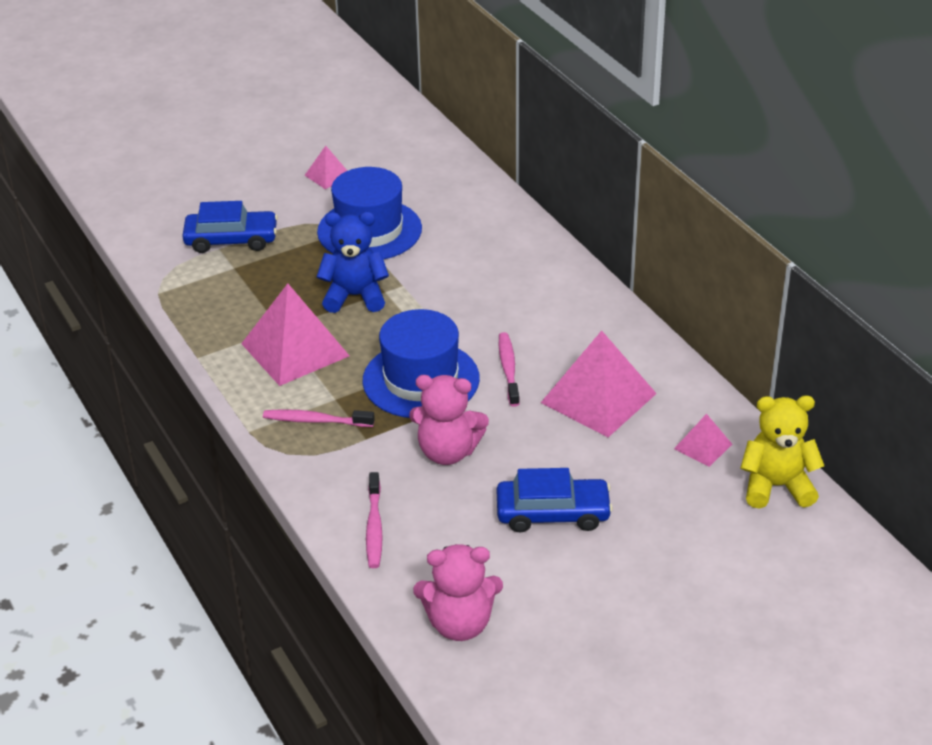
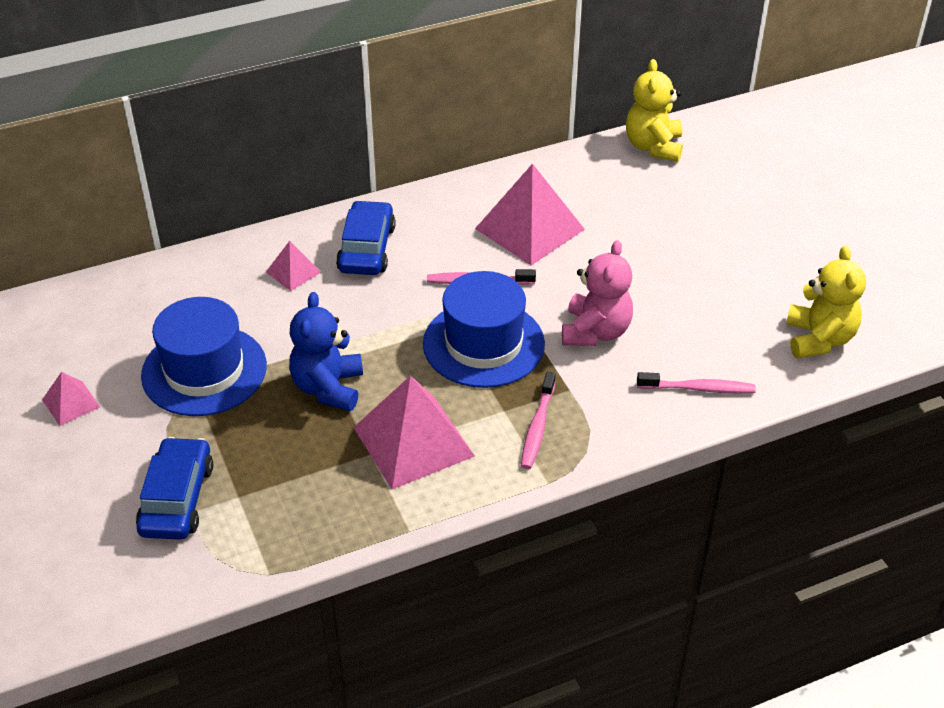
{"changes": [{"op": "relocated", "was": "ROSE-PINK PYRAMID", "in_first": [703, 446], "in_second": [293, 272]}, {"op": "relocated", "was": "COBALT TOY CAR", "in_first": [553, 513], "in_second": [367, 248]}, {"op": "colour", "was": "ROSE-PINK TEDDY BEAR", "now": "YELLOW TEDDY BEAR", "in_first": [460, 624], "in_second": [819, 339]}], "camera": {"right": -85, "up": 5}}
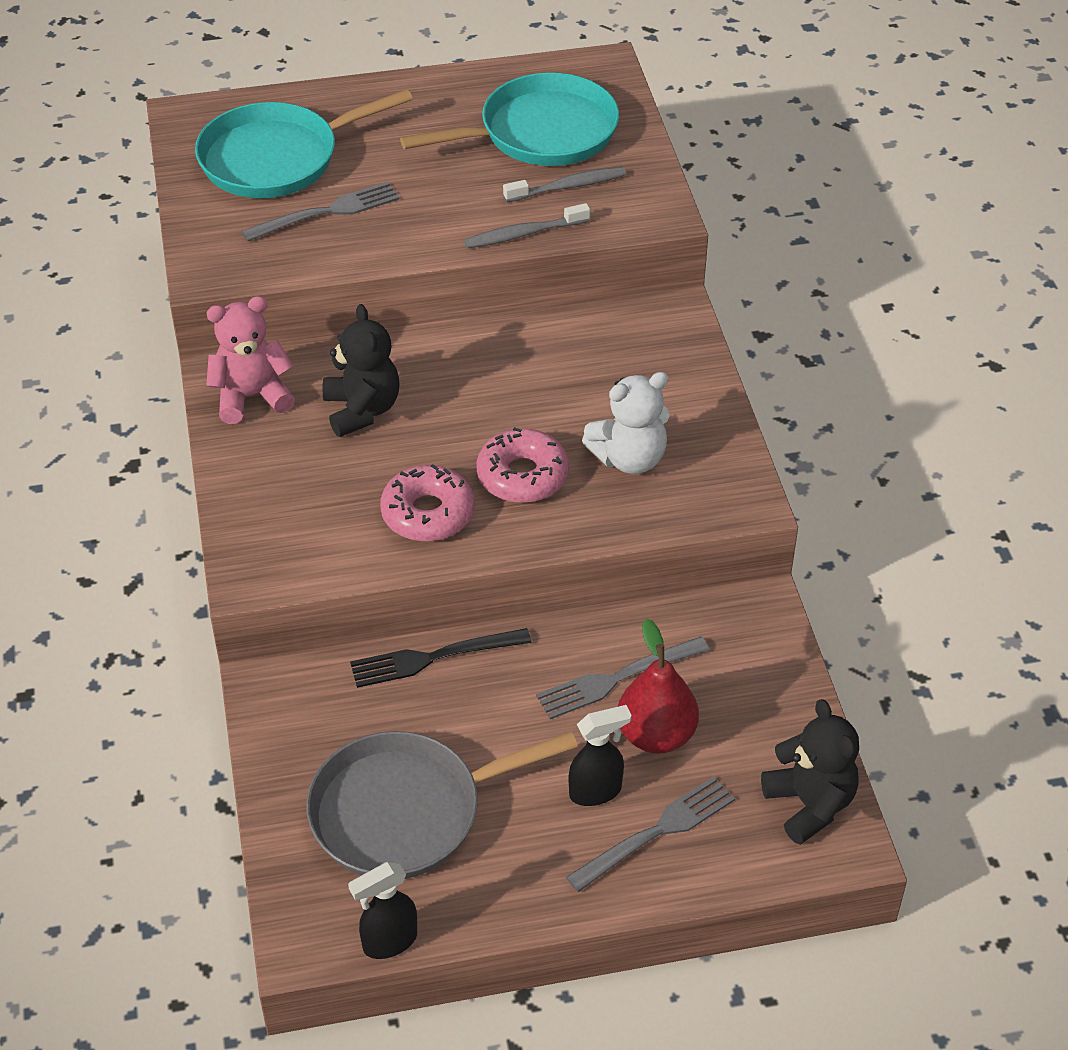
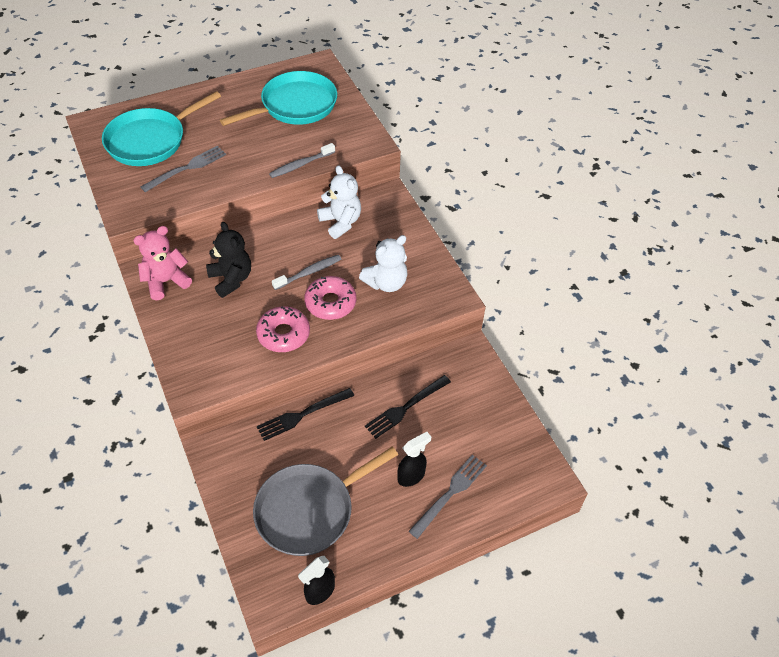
{"changes": [{"op": "relocated", "was": "ASH-GREY TOOTHBRUSH", "in_first": [568, 187], "in_second": [309, 272]}, {"op": "appeared", "now": "SNOW-WHITE TEDDY BEAR", "in_second": [340, 222]}, {"op": "colour", "was": "ASH-GREY TABLE FORK", "now": "BLACK TABLE FORK", "in_first": [616, 679], "in_second": [405, 408]}, {"op": "missing", "was": "RED PEAR FRUIT", "in_first": [656, 735]}, {"op": "missing", "was": "BLACK TEDDY BEAR", "in_first": [809, 804]}], "camera": {"right": -15, "up": 5}}
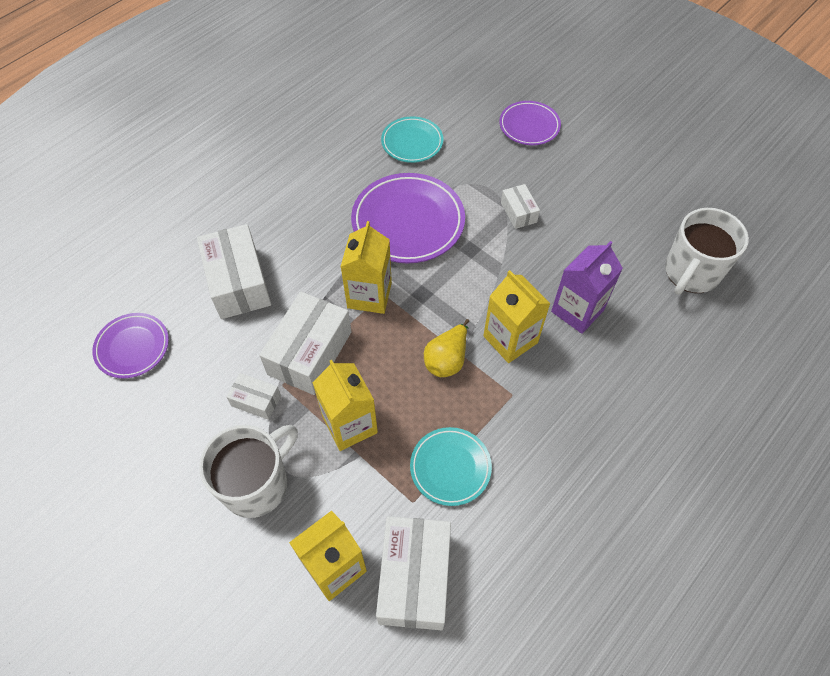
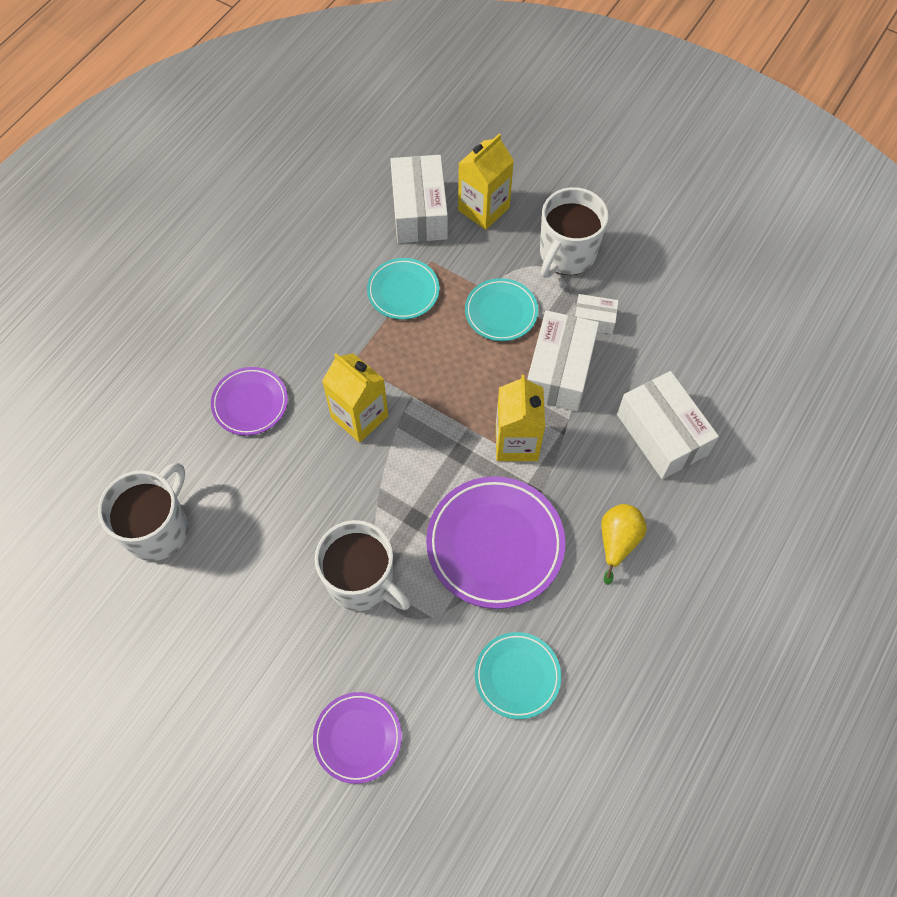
{"changes": [{"op": "relocated", "was": "PURPLE FLAT DISH", "in_first": [132, 347], "in_second": [250, 403]}, {"op": "exchanged", "was": "SNOW-WHITE PARCEL", "now": "SNOW-WHITE MUG", "in_first": [518, 212], "in_second": [362, 581]}, {"op": "exchanged", "was": "YELLOW CARTON", "now": "AQUA FLAT DISH", "in_first": [350, 425], "in_second": [501, 312]}, {"op": "relocated", "was": "YELLOW PEAR FRUIT", "in_first": [447, 359], "in_second": [617, 542]}, {"op": "missing", "was": "PURPLE CARTON", "in_first": [577, 310]}], "camera": {"right": 170, "up": 5}}
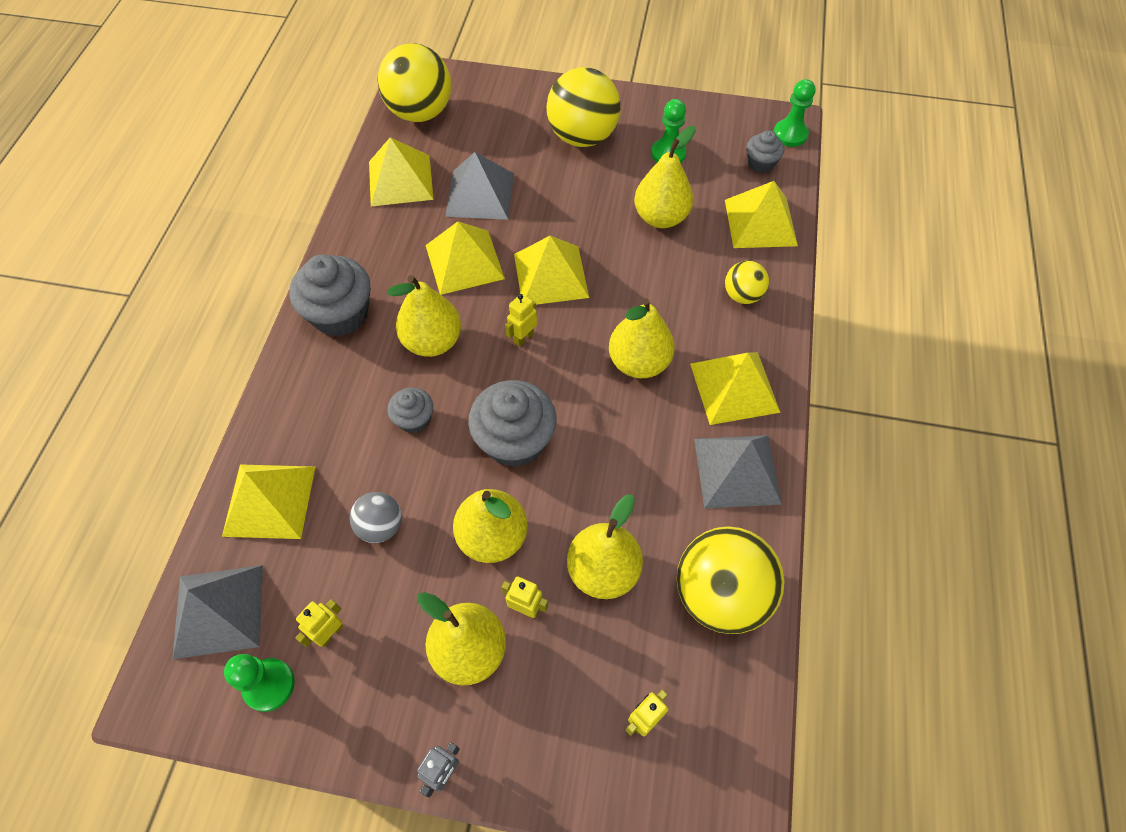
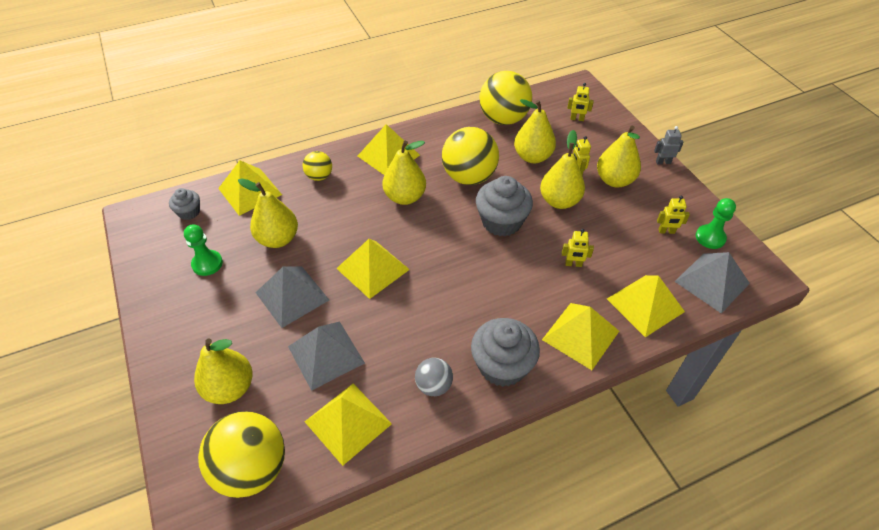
{"changes": [{"op": "relocated", "was": "YELLOW PEAR FRUIT", "in_first": [432, 341], "in_second": [230, 388]}, {"op": "relocated", "was": "ASH-GREY PYRAMID", "in_first": [737, 470], "in_second": [292, 296]}, {"op": "relocated", "was": "ASH-GREY PLAY BALL", "in_first": [380, 526], "in_second": [434, 385]}, {"op": "relocated", "was": "YELLOW PLAY BALL", "in_first": [582, 137], "in_second": [469, 177]}, {"op": "relocated", "was": "YELLOW PYRAMID", "in_first": [464, 261], "in_second": [580, 335]}, {"op": "relocated", "was": "YELLOW ROBOT FIGURE", "in_first": [523, 337], "in_second": [573, 264]}, {"op": "missing", "was": "ASH-GREY MUFFIN", "in_first": [414, 419]}, {"op": "missing", "was": "LEAF-GREEN GAME PAWN", "in_first": [790, 134]}], "camera": {"right": -125, "up": -10}}
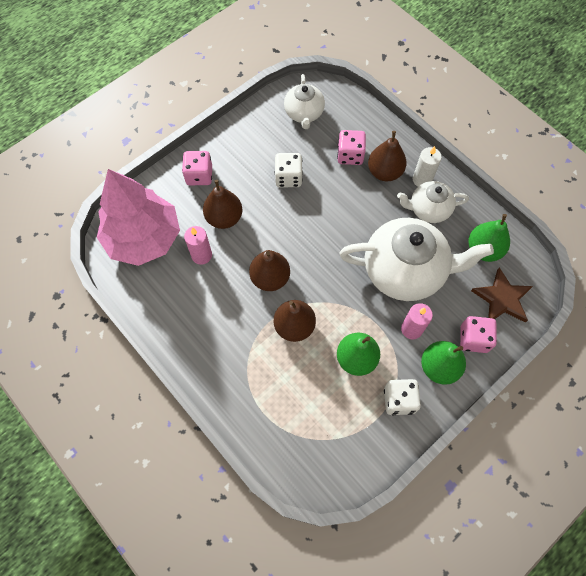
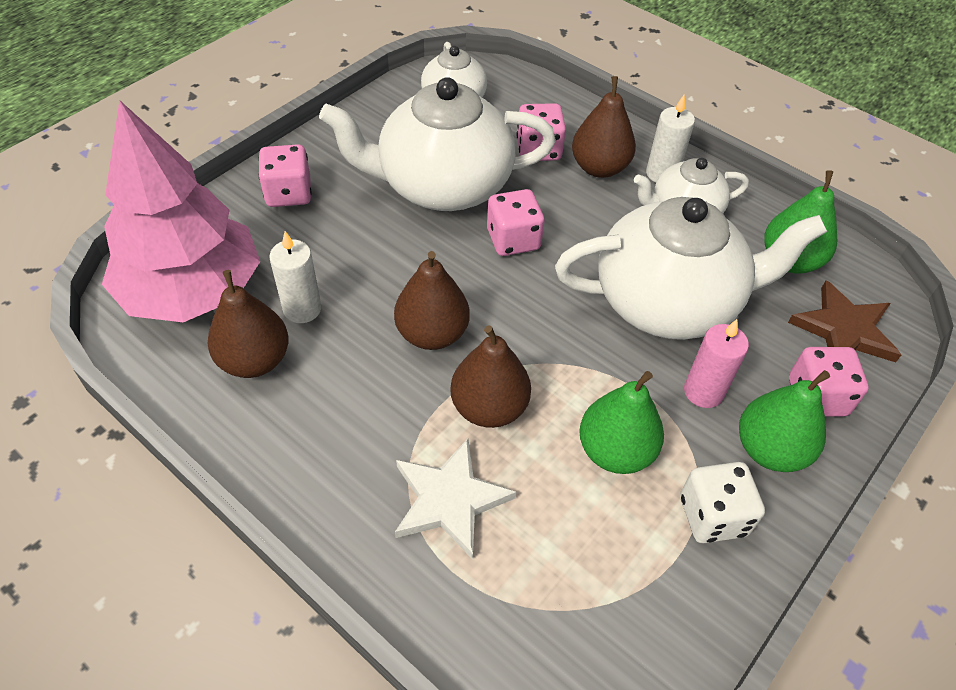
{"changes": [{"op": "relocated", "was": "RUSSET PEAR FRUIT", "in_first": [224, 218], "in_second": [255, 360]}, {"op": "colour", "was": "ROSE-PINK WAX CANDLE", "now": "SNOW-WHITE WAX CANDLE", "in_first": [201, 255], "in_second": [302, 309]}, {"op": "exchanged", "was": "SNOW-WHITE GAME DIE", "now": "SNOW-WHITE TEAPOT", "in_first": [288, 177], "in_second": [442, 186]}, {"op": "appeared", "now": "SNOW-WHITE STAR", "in_second": [449, 500]}, {"op": "appeared", "now": "ROSE-PINK GAME DIE", "in_second": [513, 240]}], "camera": {"right": -10, "up": -15}}
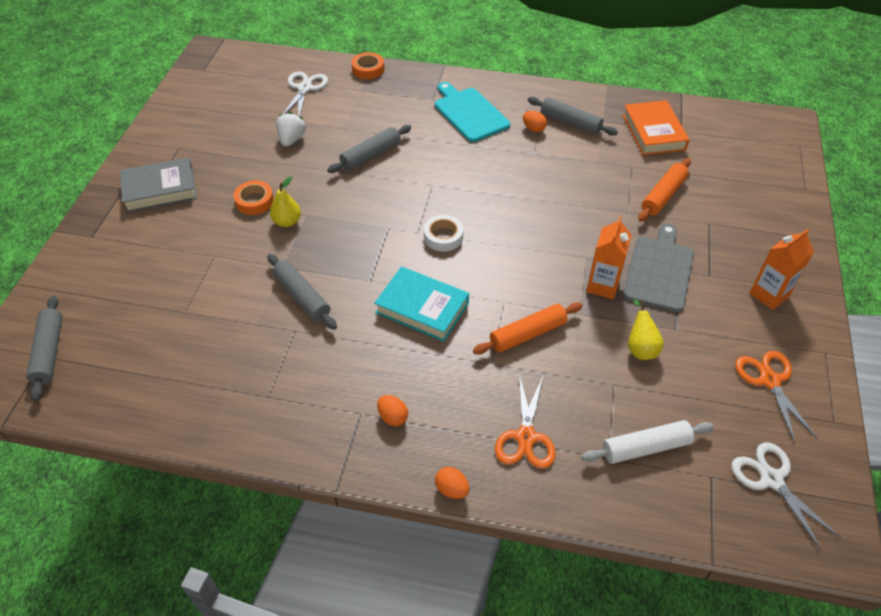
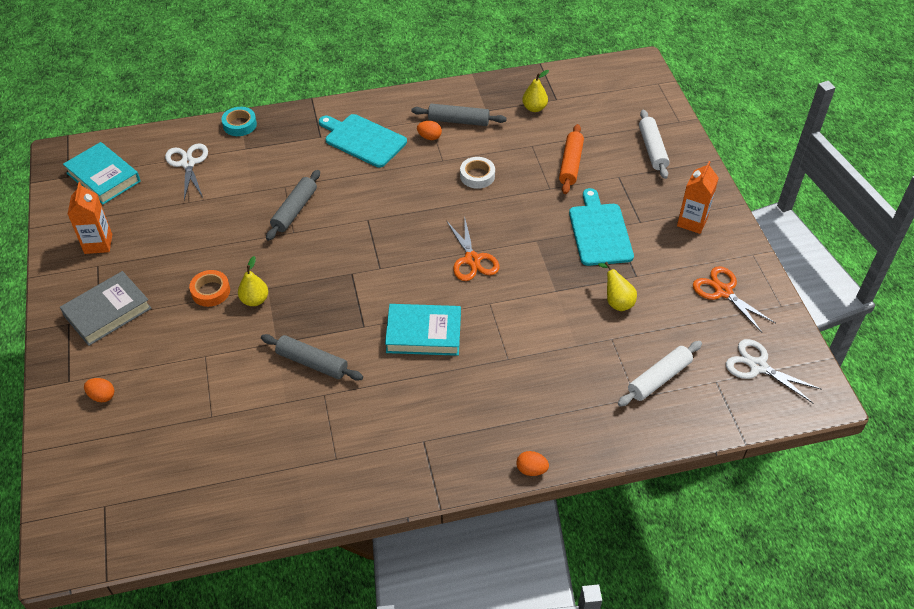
{"changes": [{"op": "appeared", "now": "AQUA HARDBACK", "in_second": [103, 177]}, {"op": "relocated", "was": "BRIGHT ORANGE CARTON", "in_first": [602, 285], "in_second": [98, 244]}, {"op": "relocated", "was": "BRIGHT ORANGE EGG", "in_first": [393, 417], "in_second": [102, 396]}, {"op": "colour", "was": "BRIGHT ORANGE ROLL OF TAPE", "now": "AQUA ROLL OF TAPE", "in_first": [368, 69], "in_second": [239, 125]}, {"op": "relocated", "was": "BRIGHT ORANGE PAIR OF SCISSORS", "in_first": [526, 437], "in_second": [472, 259]}, {"op": "relocated", "was": "SNOW-WHITE ROLL OF TAPE", "in_first": [443, 237], "in_second": [477, 176]}, {"op": "exchanged", "was": "BRIGHT ORANGE HARDBACK", "now": "YELLOW PEAR FRUIT", "in_first": [653, 132], "in_second": [534, 108]}, {"op": "colour", "was": "ASH-GREY CHOPPING BOARD", "now": "AQUA CHOPPING BOARD", "in_first": [659, 271], "in_second": [599, 232]}, {"op": "appeared", "now": "SNOW-WHITE DOUGH ROLLER", "in_second": [652, 149]}, {"op": "missing", "was": "ASH-GREY DOUGH ROLLER", "in_first": [49, 352]}, {"op": "missing", "was": "SNOW-WHITE STRAWBERRY", "in_first": [291, 140]}, {"op": "missing", "was": "BRIGHT ORANGE DOUGH ROLLER", "in_first": [527, 334]}], "camera": {"right": -25, "up": 0}}
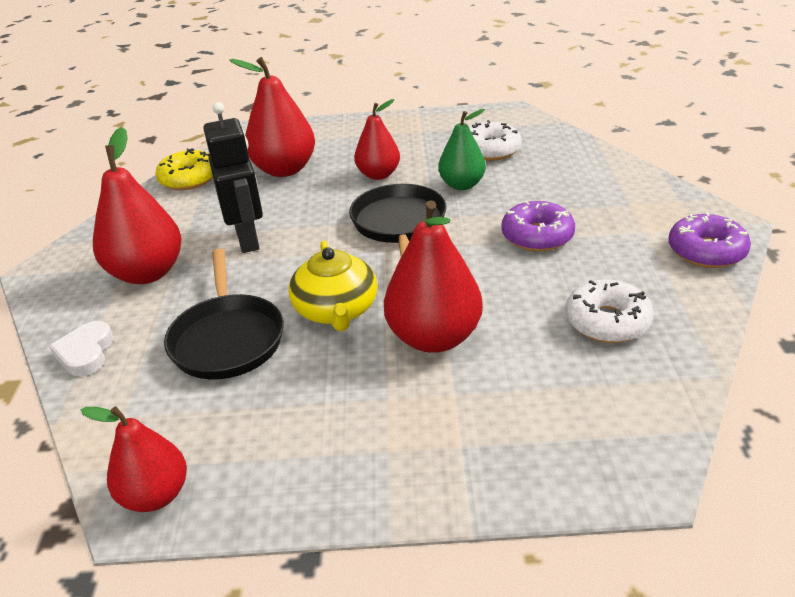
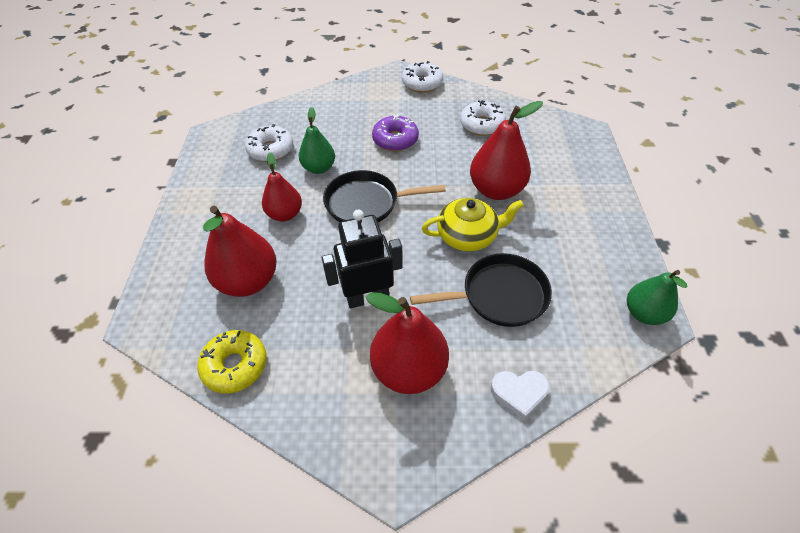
{"changes": [{"op": "colour", "was": "PURPLE GLAZED DONUT", "now": "SNOW-WHITE GLAZED DONUT", "in_first": [706, 251], "in_second": [422, 83]}, {"op": "colour", "was": "RED PEAR FRUIT", "now": "LEAF-GREEN PEAR FRUIT", "in_first": [156, 495], "in_second": [643, 313]}], "camera": {"right": -90, "up": 15}}
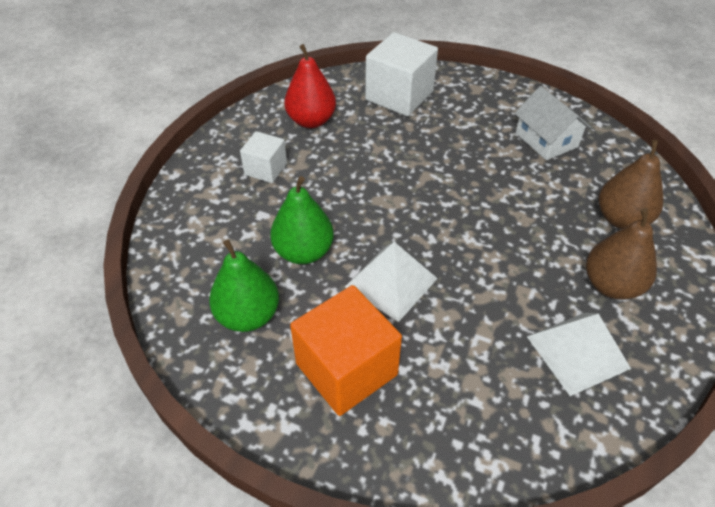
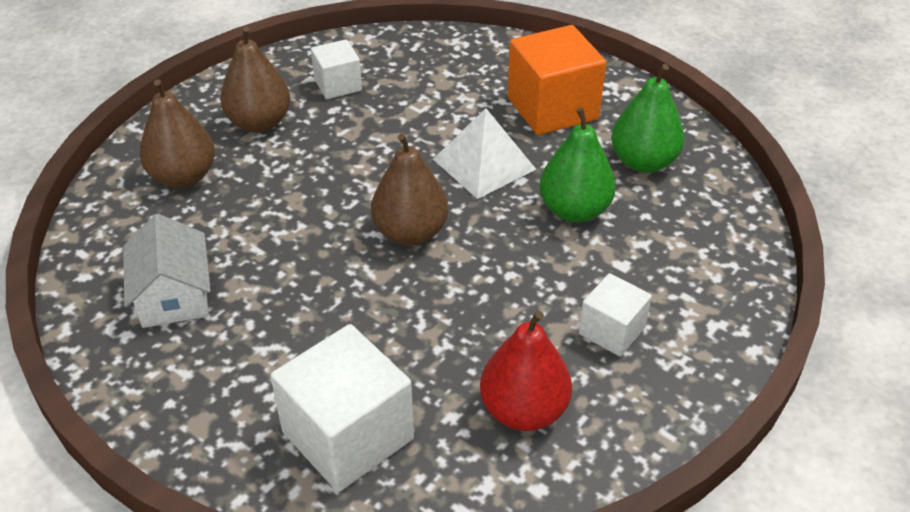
{"changes": [{"op": "exchanged", "was": "SNOW-WHITE PYRAMID", "now": "SNOW-WHITE SOLID CUBE", "in_first": [577, 352], "in_second": [338, 85]}, {"op": "appeared", "now": "RUSSET PEAR FRUIT", "in_second": [410, 233]}], "camera": {"right": -165, "up": -5}}
